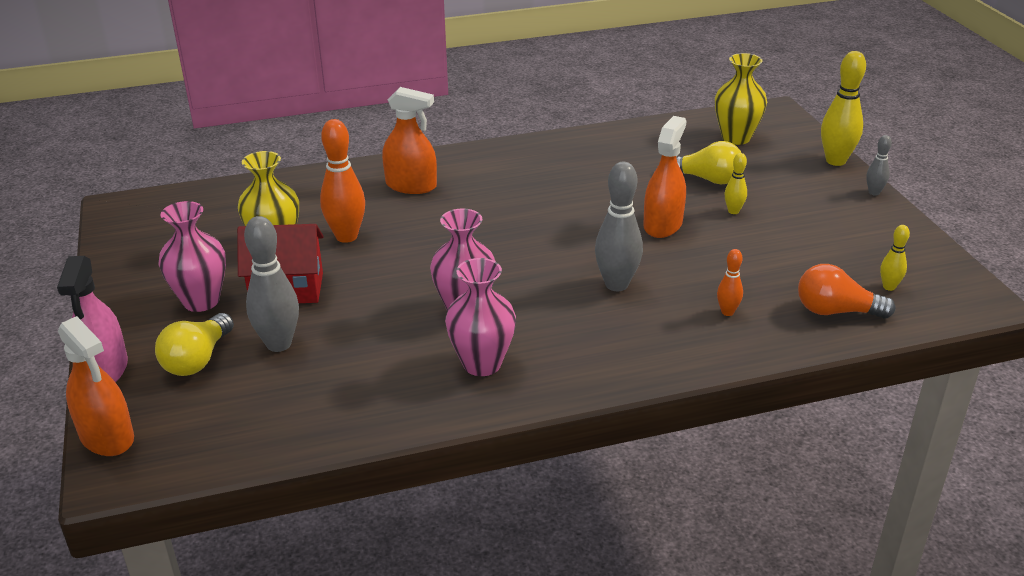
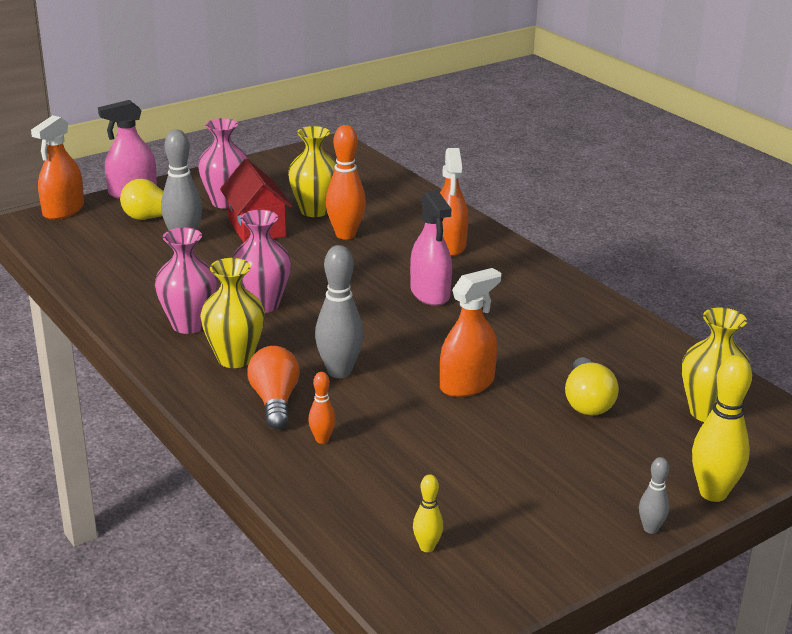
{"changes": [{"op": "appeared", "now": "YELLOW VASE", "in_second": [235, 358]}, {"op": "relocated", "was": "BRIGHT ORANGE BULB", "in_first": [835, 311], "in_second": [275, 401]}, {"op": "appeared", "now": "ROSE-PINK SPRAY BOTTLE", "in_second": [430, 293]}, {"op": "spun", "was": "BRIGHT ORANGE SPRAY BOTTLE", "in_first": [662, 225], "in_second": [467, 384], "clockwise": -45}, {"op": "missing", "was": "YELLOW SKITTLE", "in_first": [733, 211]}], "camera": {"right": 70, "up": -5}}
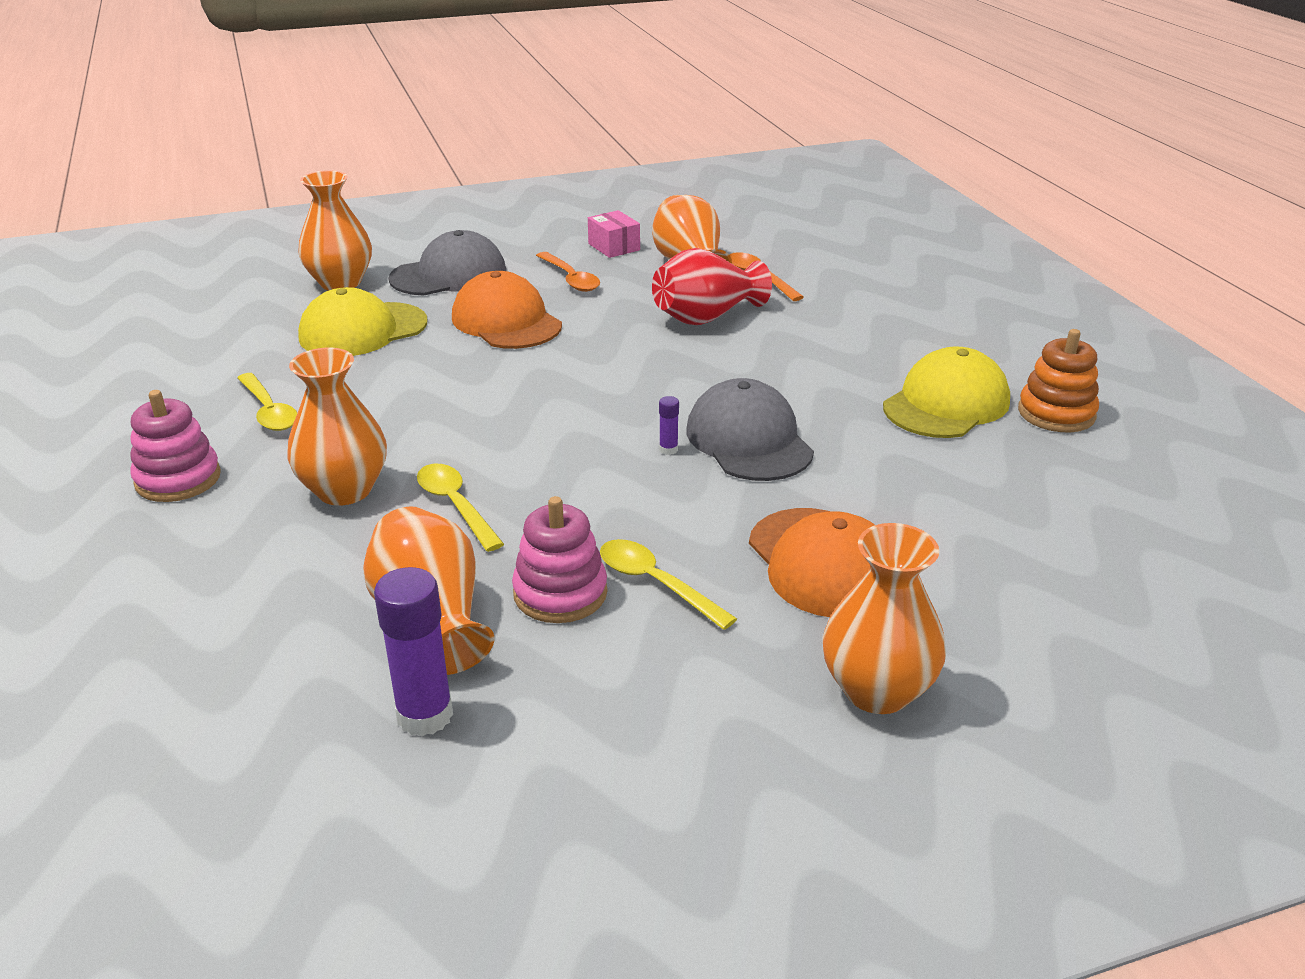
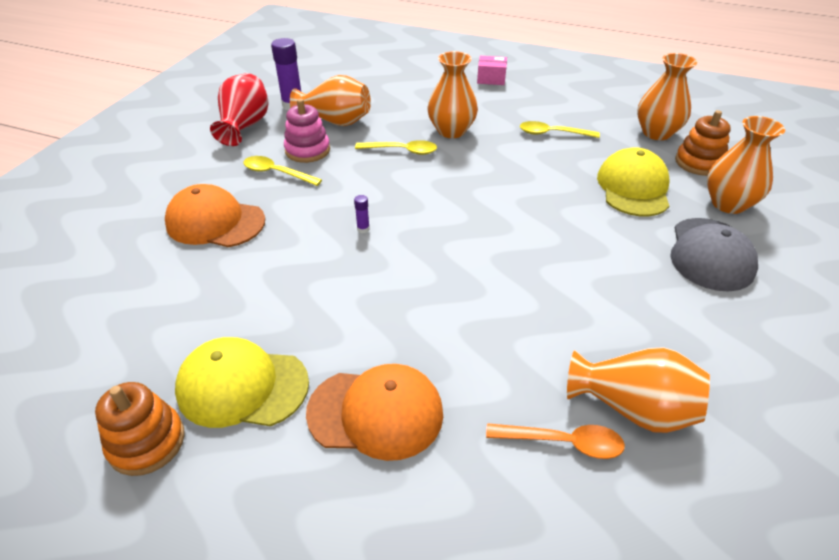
{"changes": [{"op": "spun", "was": "YELLOW BASEBALL CAP", "in_first": [946, 404], "in_second": [242, 386], "clockwise": 105}, {"op": "relocated", "was": "RED VASE", "in_first": [706, 317], "in_second": [244, 126]}, {"op": "spun", "was": "YELLOW TEASPOON", "in_first": [656, 584], "in_second": [277, 173], "clockwise": -150}, {"op": "relocated", "was": "BRIGHT ORANGE BASEBALL CAP", "in_first": [506, 321], "in_second": [376, 413]}, {"op": "relocated", "was": "ROSE-PINK PARCEL", "in_first": [614, 247], "in_second": [491, 79]}, {"op": "relocated", "was": "BRIGHT ORANGE VASE", "in_first": [877, 690], "in_second": [656, 133]}, {"op": "appeared", "now": "BRIGHT ORANGE STACKING TOY", "in_second": [698, 163]}, {"op": "missing", "was": "ROSE-PINK STACKING TOY", "in_first": [178, 479]}, {"op": "missing", "was": "BRIGHT ORANGE TEASPOON", "in_first": [570, 279]}, {"op": "missing", "was": "ASH-GREY BASEBALL CAP", "in_first": [749, 440]}], "camera": {"right": 130, "up": 10}}
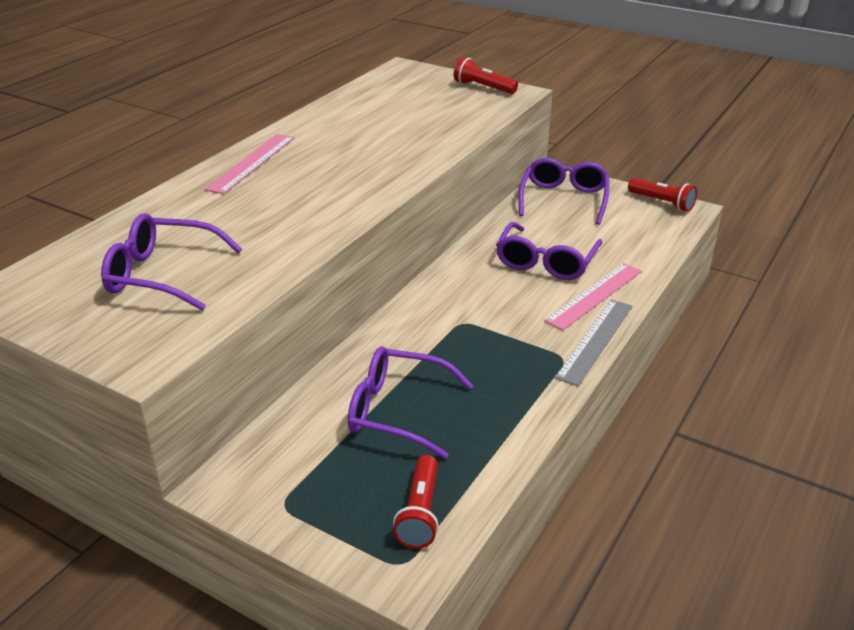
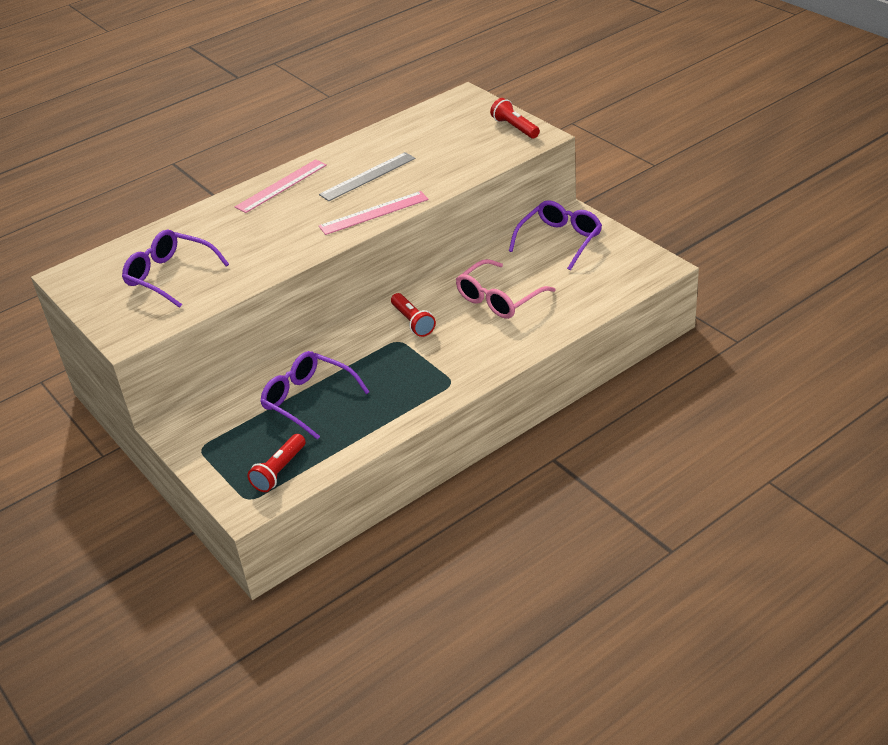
{"changes": [{"op": "relocated", "was": "ASH-GREY RULER", "in_first": [595, 340], "in_second": [368, 176]}, {"op": "relocated", "was": "ROSE-PINK RULER", "in_first": [594, 295], "in_second": [374, 213]}, {"op": "relocated", "was": "RED FLASHLIGHT", "in_first": [662, 202], "in_second": [412, 322]}, {"op": "colour", "was": "PURPLE EYEGLASSES", "now": "ROSE-PINK EYEGLASSES", "in_first": [546, 262], "in_second": [499, 299]}], "camera": {"right": 25, "up": 5}}
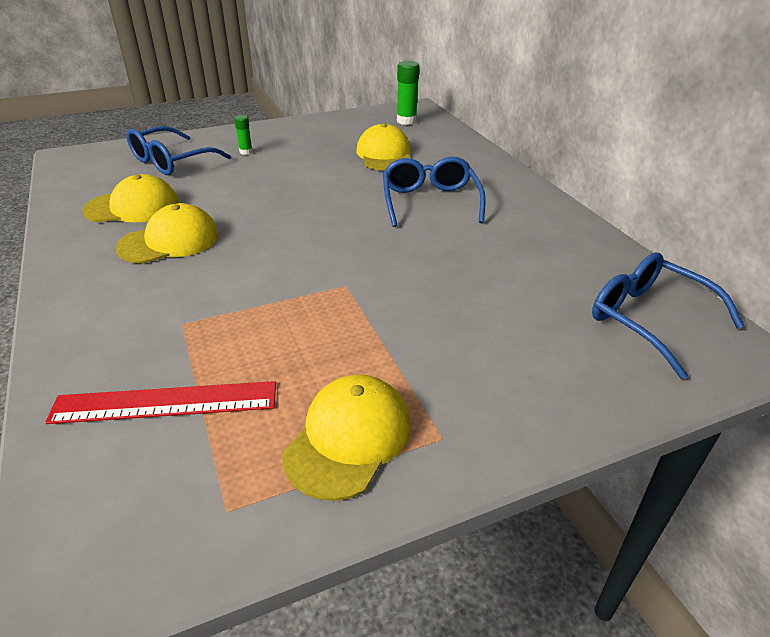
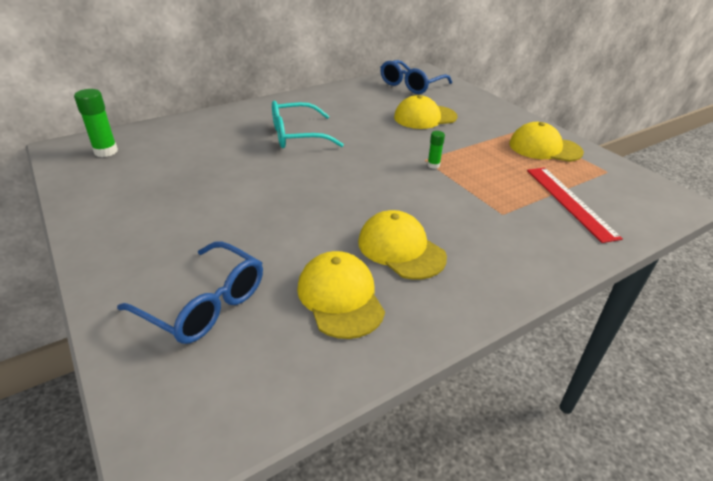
{"changes": [{"op": "colour", "was": "COBALT EYEGLASSES", "now": "AQUA EYEGLASSES", "in_first": [430, 202], "in_second": [297, 135]}, {"op": "relocated", "was": "YELLOW BASEBALL CAP", "in_first": [385, 155], "in_second": [425, 117]}, {"op": "relocated", "was": "LEAF-GREEN GLUE", "in_first": [246, 152], "in_second": [433, 165]}], "camera": {"right": -100, "up": 0}}
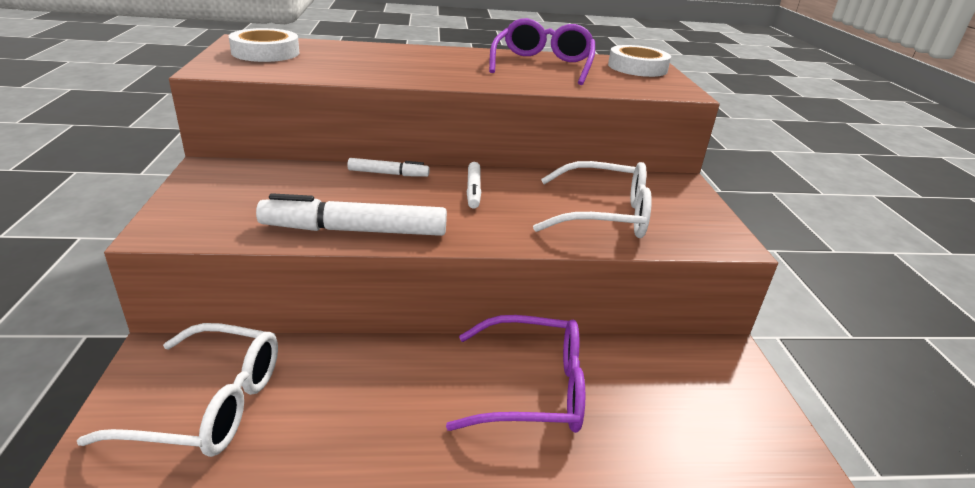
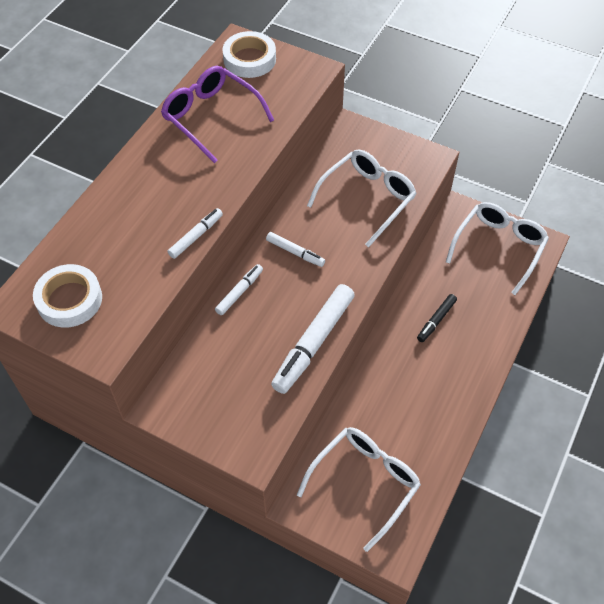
{"changes": [{"op": "appeared", "now": "SNOW-WHITE MARKER PEN", "in_second": [196, 236]}, {"op": "exchanged", "was": "PURPLE EYEGLASSES", "now": "BLACK MARKER PEN", "in_first": [532, 388], "in_second": [436, 320]}, {"op": "appeared", "now": "SNOW-WHITE EYEGLASSES", "in_second": [499, 247]}], "camera": {"right": -55, "up": 25}}
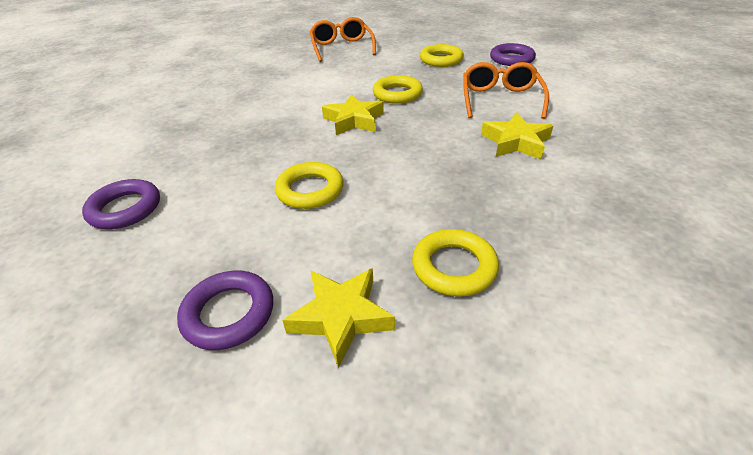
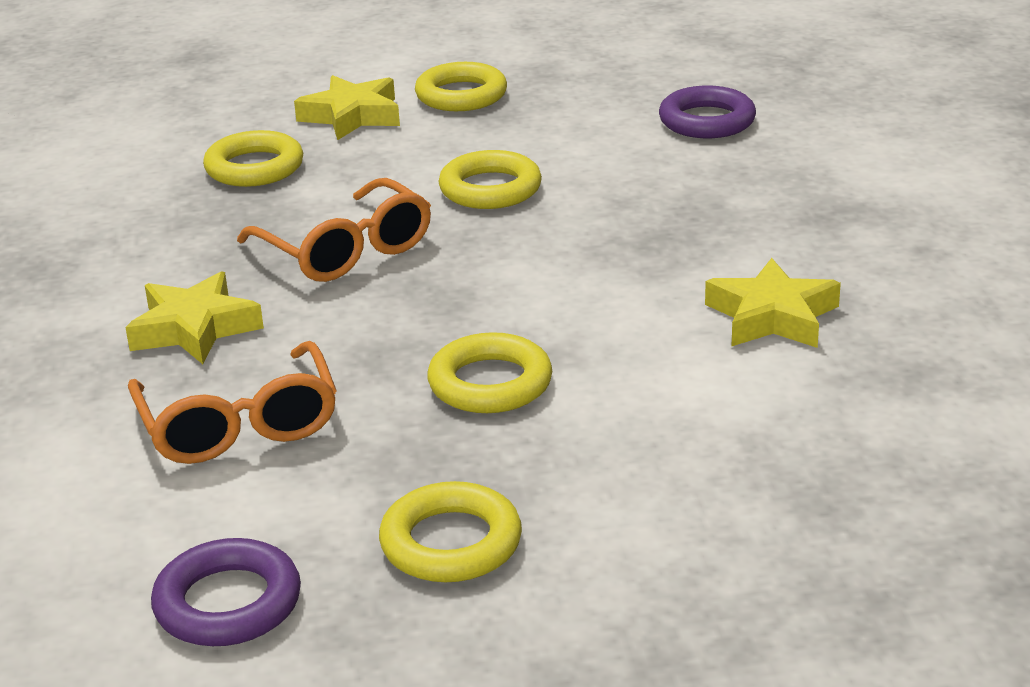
{"changes": [{"op": "relocated", "was": "BRIGHT ORANGE EYEGLASSES", "in_first": [342, 47], "in_second": [346, 251]}, {"op": "colour", "was": "PURPLE HOOP", "now": "YELLOW HOOP", "in_first": [229, 313], "in_second": [461, 95]}, {"op": "relocated", "was": "YELLOW STAR", "in_first": [354, 120], "in_second": [772, 316]}], "camera": {"right": 155, "up": -10}}
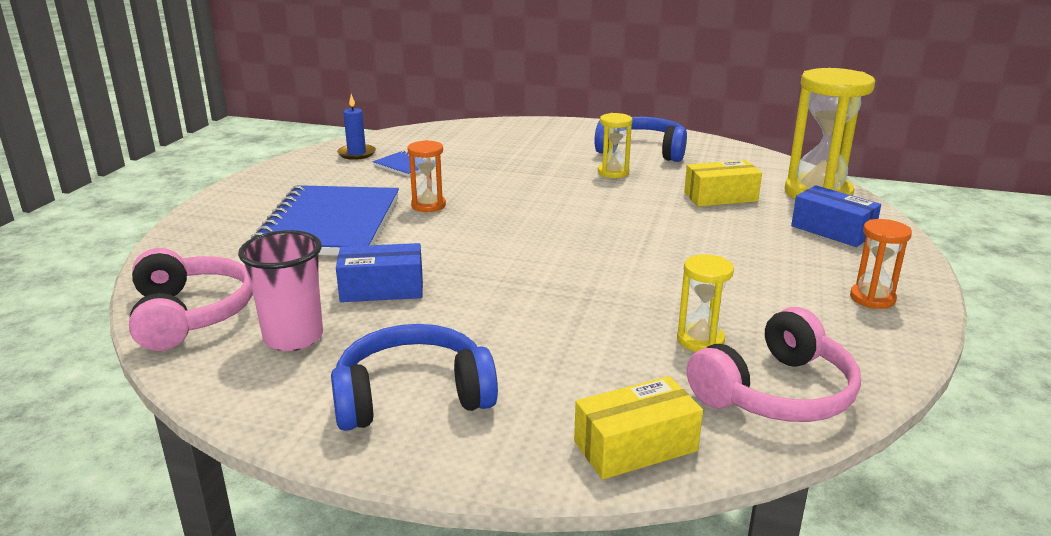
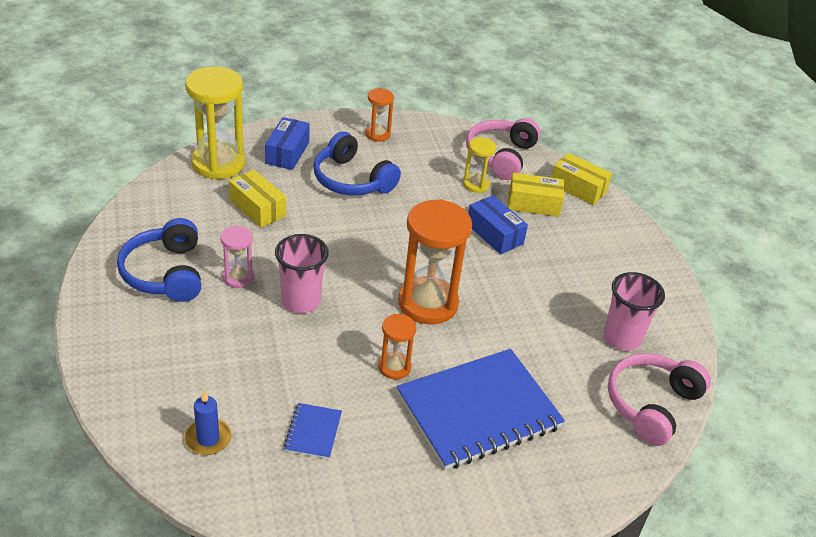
{"changes": [{"op": "relocated", "was": "COBALT WAX CANDLE", "in_first": [357, 154], "in_second": [208, 438]}, {"op": "colour", "was": "YELLOW SAND TIMER", "now": "ROSE-PINK SAND TIMER", "in_first": [613, 172], "in_second": [238, 277]}, {"op": "appeared", "now": "ROSE-PINK CUP", "in_second": [300, 301]}, {"op": "relocated", "was": "COBALT OVER-EAR HEADPHONES", "in_first": [412, 396], "in_second": [351, 180]}, {"op": "appeared", "now": "BRIGHT ORANGE SAND TIMER", "in_second": [428, 303]}, {"op": "spun", "was": "ROSE-PINK OVER-EAR HEADPHONES", "in_first": [776, 393], "in_second": [500, 156], "clockwise": -90}, {"op": "relocated", "was": "COBALT PARCEL", "in_first": [382, 289], "in_second": [494, 234]}, {"op": "appeared", "now": "YELLOW PARCEL", "in_second": [533, 204]}], "camera": {"right": -125, "up": 15}}
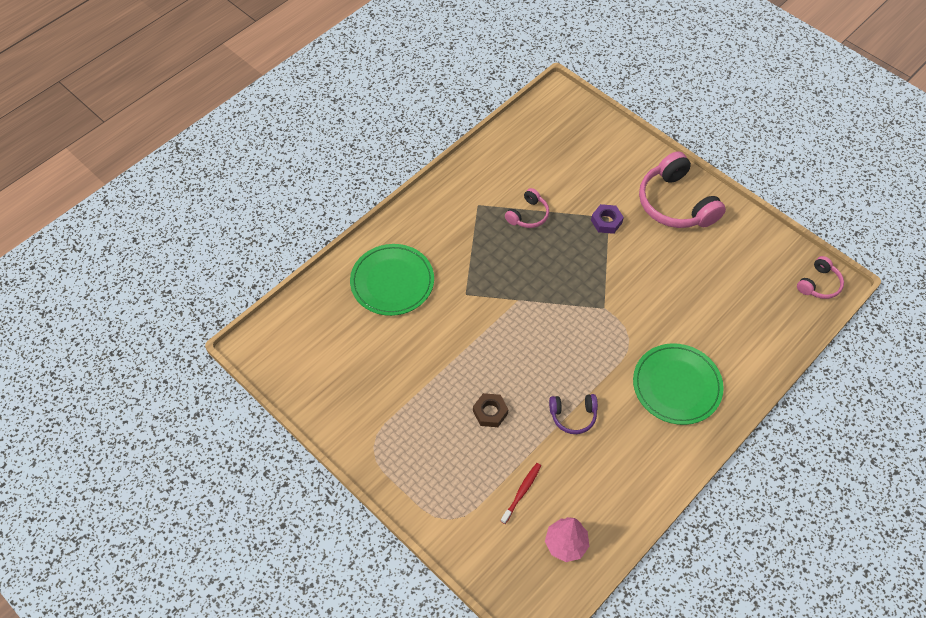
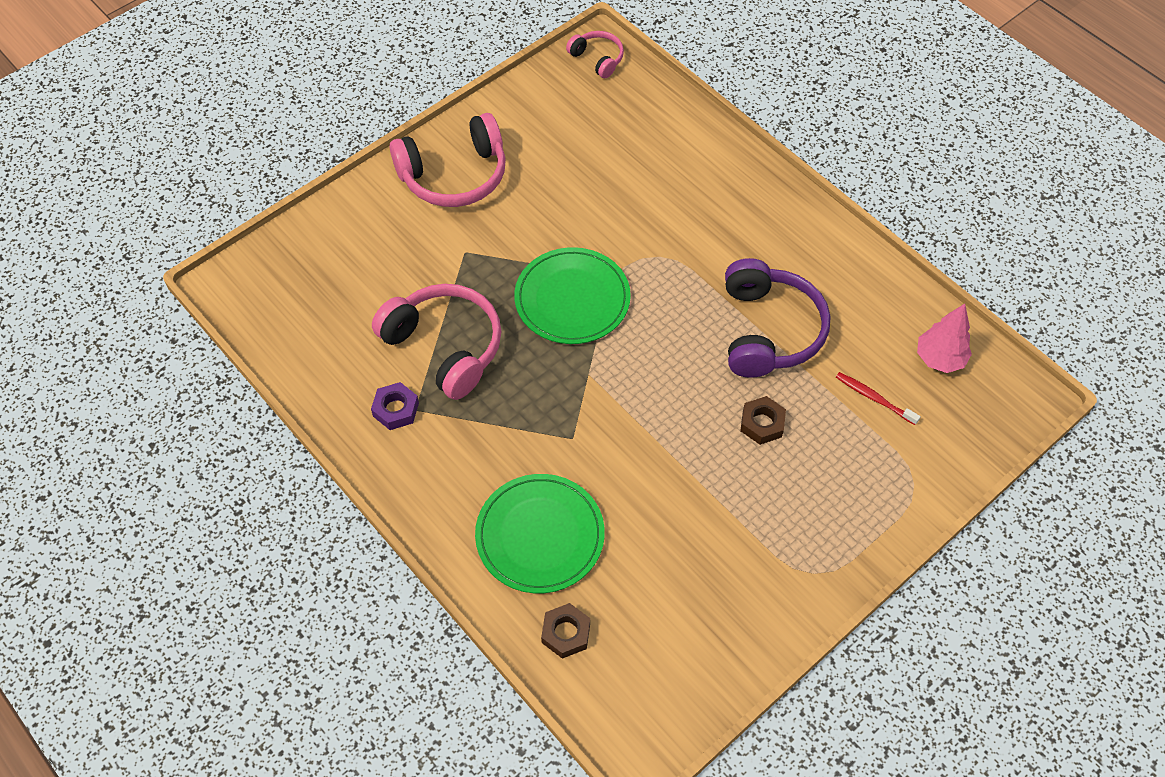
{"changes": [{"op": "relocated", "was": "PURPLE NUT", "in_first": [606, 221], "in_second": [396, 409]}, {"op": "size", "was": "ROSE-PINK OVER-EAR HEADPHONES", "in_first": [528, 215], "in_second": [445, 346], "ratio": 1.93}, {"op": "relocated", "was": "LEAF-GREEN FLAT DISH", "in_first": [677, 385], "in_second": [572, 299]}, {"op": "appeared", "now": "RUSSET NUT", "in_second": [566, 633]}, {"op": "size", "was": "PURPLE OVER-EAR HEADPHONES", "in_first": [573, 416], "in_second": [768, 330], "ratio": 1.93}], "camera": {"right": -85, "up": 0}}
